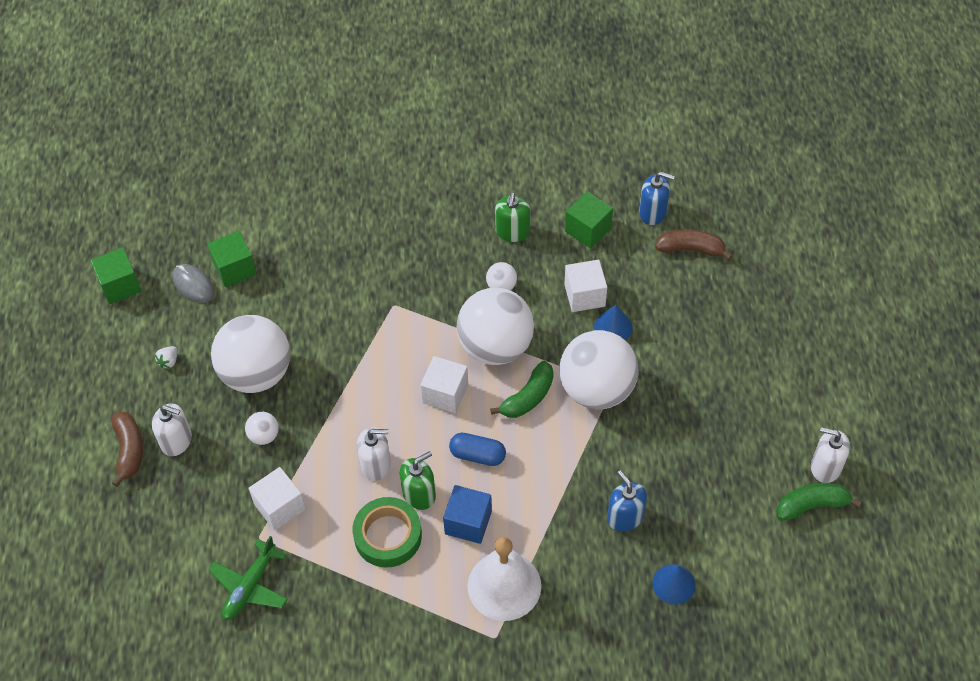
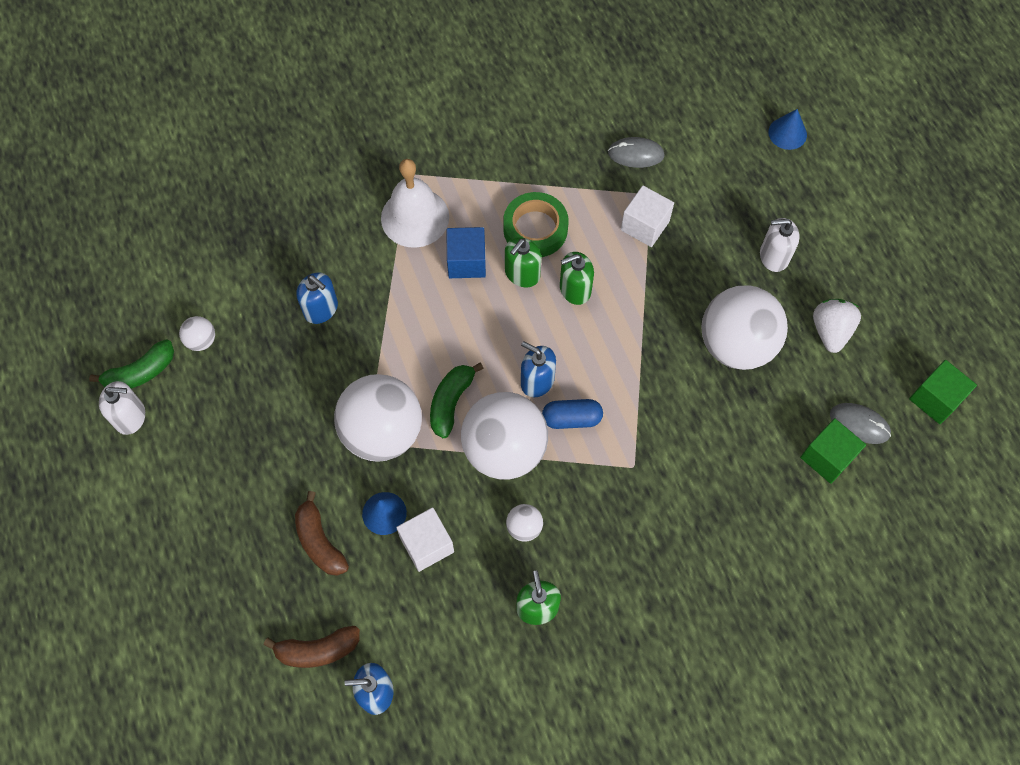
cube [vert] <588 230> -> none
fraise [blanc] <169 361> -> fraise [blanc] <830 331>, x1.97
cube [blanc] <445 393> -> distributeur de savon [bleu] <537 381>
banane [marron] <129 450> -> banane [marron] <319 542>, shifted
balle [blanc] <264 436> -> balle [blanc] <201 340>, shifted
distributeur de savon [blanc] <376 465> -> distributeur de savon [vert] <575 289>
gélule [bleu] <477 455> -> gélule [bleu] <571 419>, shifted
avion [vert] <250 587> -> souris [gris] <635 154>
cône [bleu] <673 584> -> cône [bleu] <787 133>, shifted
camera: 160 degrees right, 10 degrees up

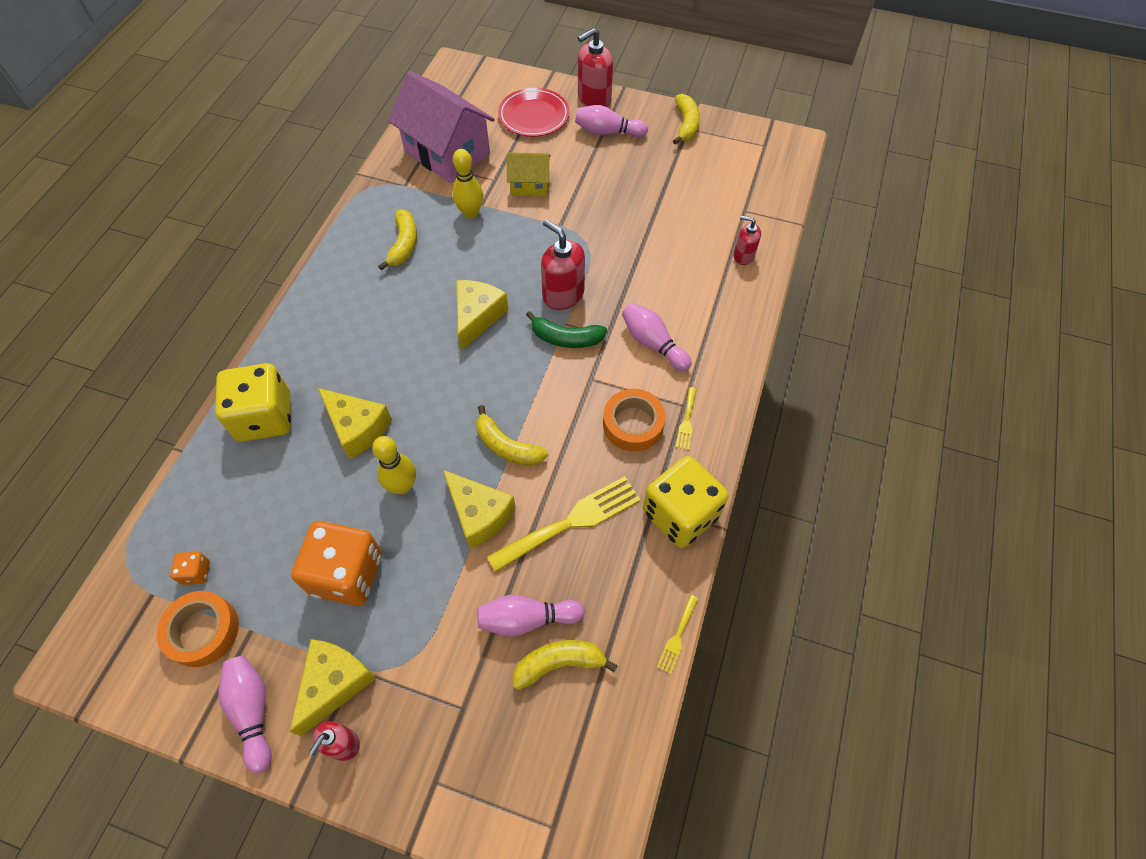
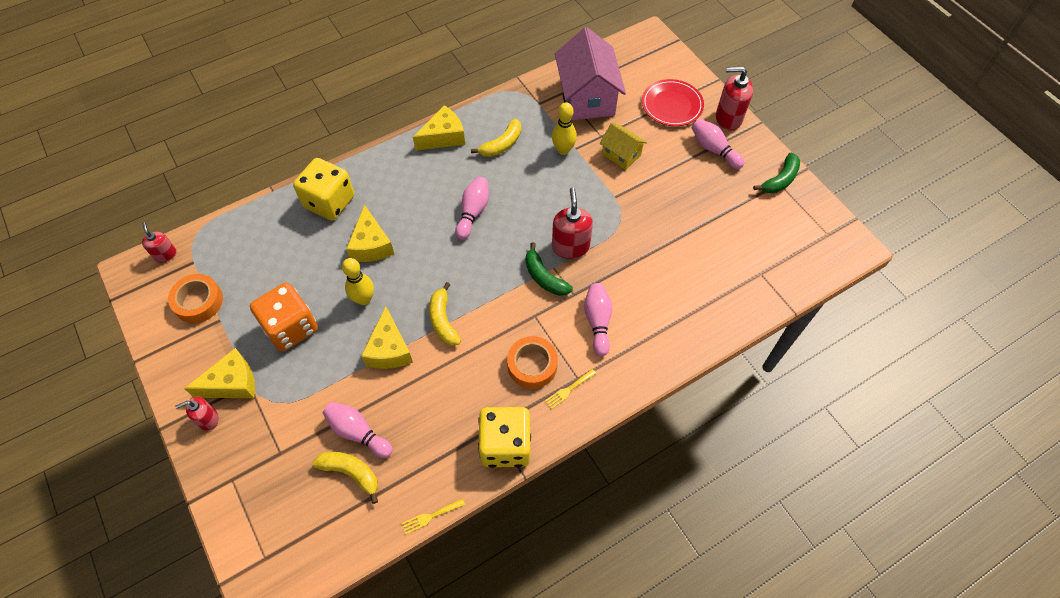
banane [jaune] <686 125> -> banane [vert] <780 180>
distributeur de savon [rouge] <743 256> -> distributeur de savon [rouge] <165 254>, shifted
fromage [jaune] <477 317> -> fromage [jaune] <443 137>, shifted
fourchette [jaune] <571 521> -> none
dé [orange] <196 572> -> none
quille [rose] <253 711> -> quille [rose] <473 212>, shifted
camera: 40 degrees right, 0 degrees up

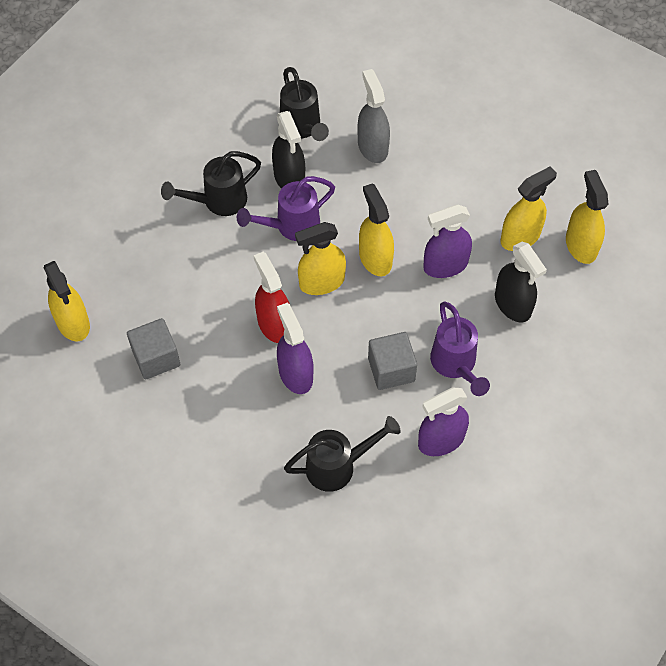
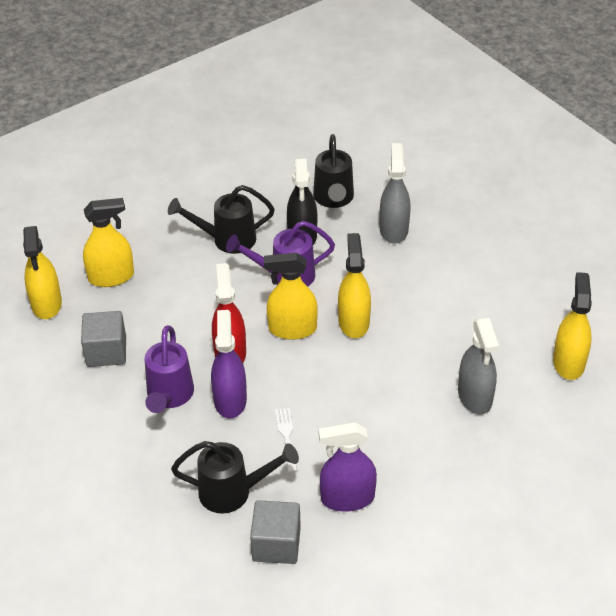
vaporisateur [jaune] <520 237> -> vaporisateur [jaune] <111 277>, shifted
vaporisateur [violet] <445 265> -> none
vaporisateur [noir] <512 304> -> vaporisateur [gris] <475 396>
arrosoir [violet] <455 365> -> arrosoir [violet] <169 397>, shifted
cube [gris] <391 369> -> cube [gris] <276 544>, shifted
none -> fourchette [blanc] <286 436>
camera: 20 degrees right, 15 degrees down

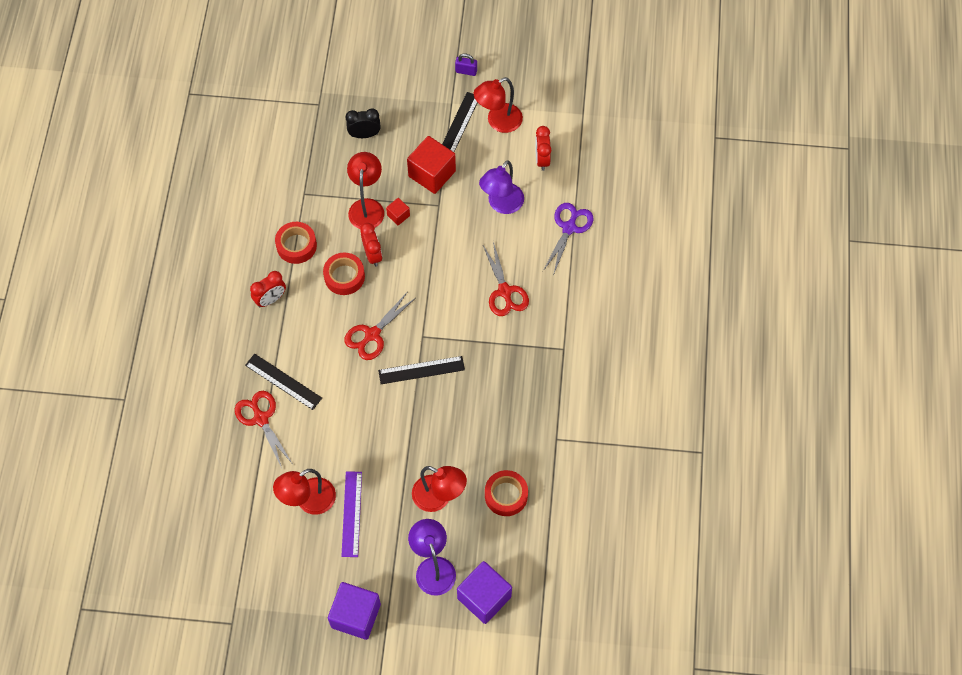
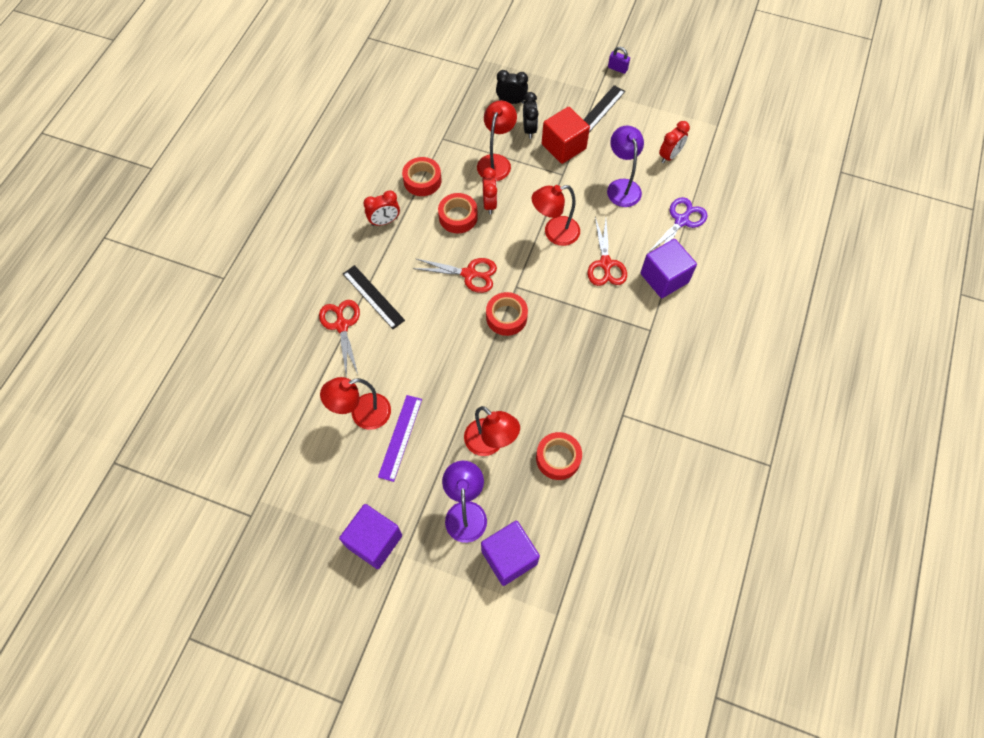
lampe [rouge] <498 122> -> lampe [rouge] <554 233>, shifted
réveil [rouge] <542 159> -> réveil [rouge] <669 156>, 150 degrees counterclockwise
lampe [violet] <501 205> -> lampe [violet] <622 186>, 120 degrees clockwise
cube [rouge] <398 215> -> none
ciseaux [rouge] <372 334> -> ciseaux [rouge] <469 274>, 135 degrees counterclockwise
règle [noir] <421 370> -> ruban adhésif [rouge] <506 317>
none -> réveil [noir] <529 129>
none -> cube [violet] <664 278>
camera: 15 degrees right, 0 degrees up

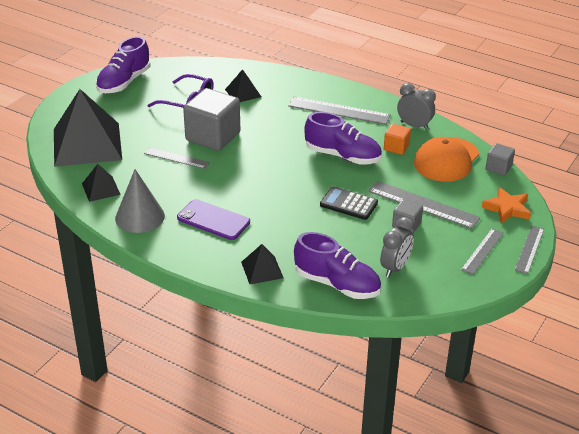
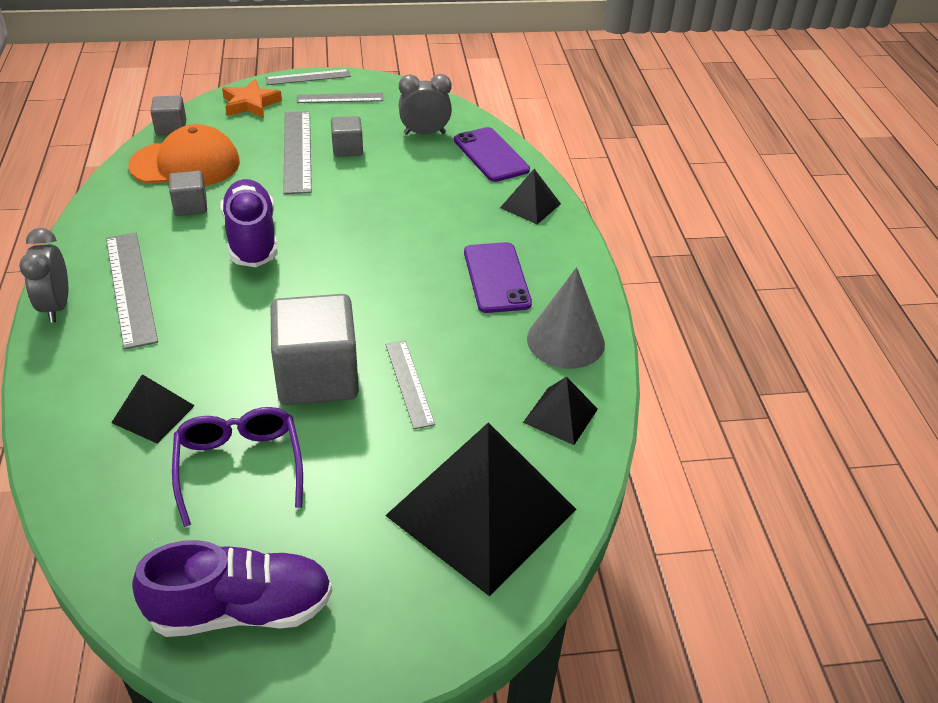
réveil [gris] <414 126> -> réveil [gris] <56 307>, shifted
cube [orange] <396 147> -> cube [gris] <190 206>
calculatrice [noir] <348 204> -> none
chaussure [violet] <337 284> -> téléphone [violet] <491 155>
camera: 130 degrees left, 5 degrees up

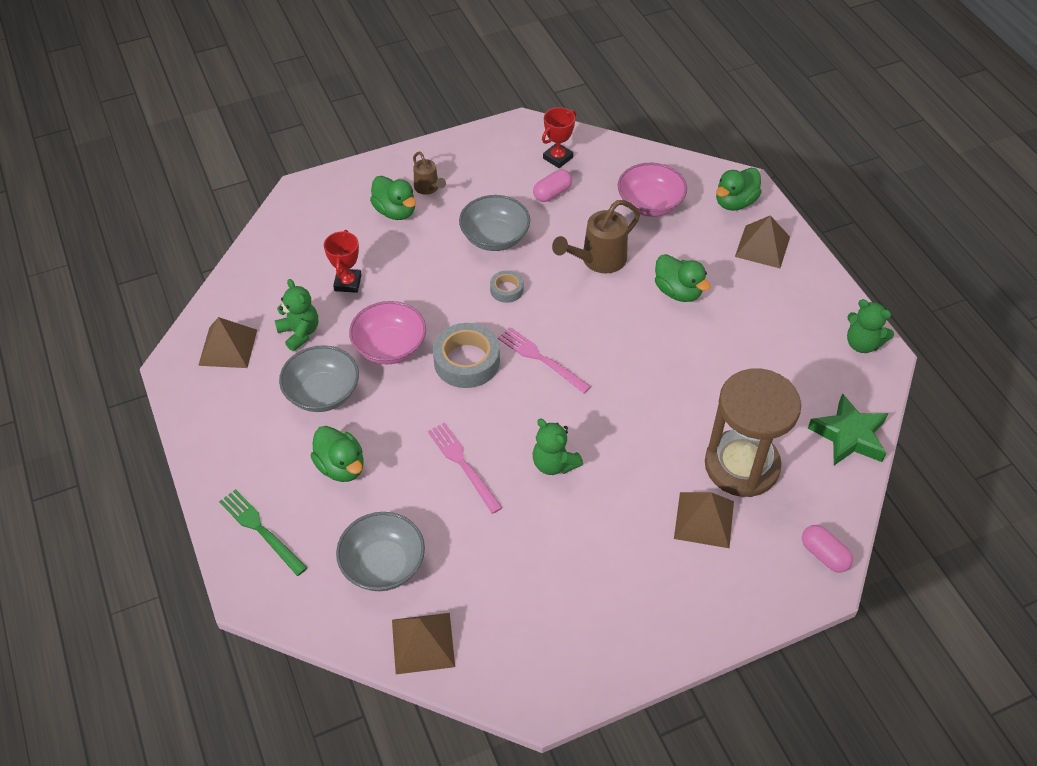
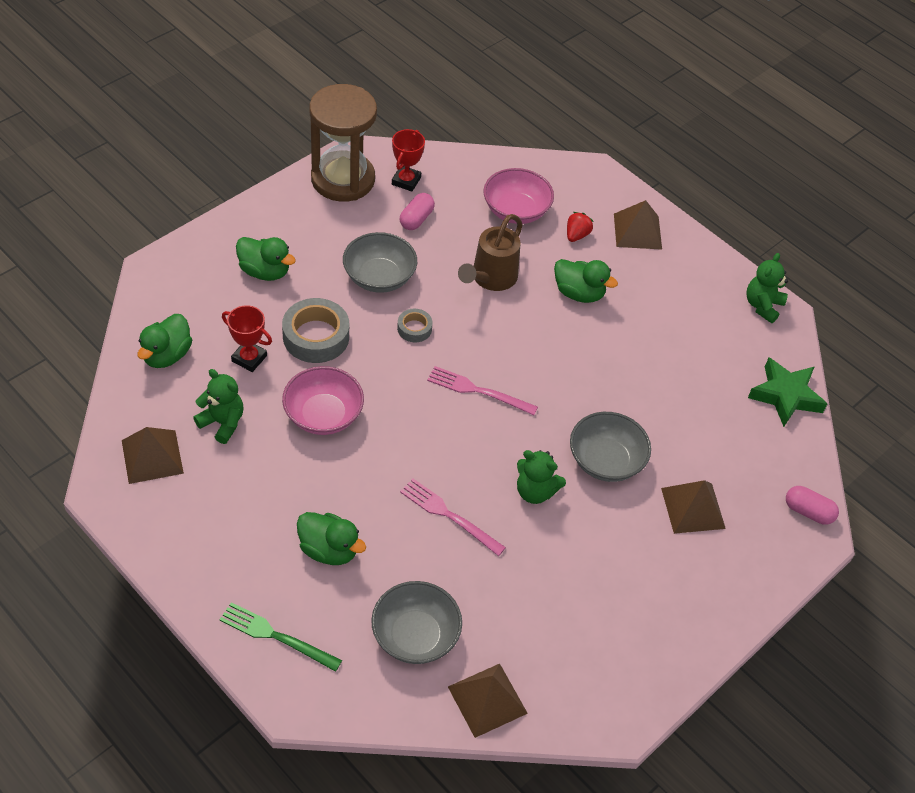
arrosoir [marron] <428 188> -> none
canard [vert] <735 202> -> canard [vert] <167 355>, shifted
trophée [rouge] <347 283> -> trophée [rouge] <249 358>, 45 degrees counterclockwise
ours en peluche [vert] <862 344> -> ours en peluche [vert] <762 306>, 105 degrees clockwise
ruban adhésif [gris] <466 361> -> ruban adhésif [gris] <316 336>, shifted
bol [gris] <322 393> -> bol [gris] <605 461>, shifted
sablier [marron] <741 465> -> sablier [marron] <343 179>, shifted
none -> fraise [rouge] <576 235>
camera: 25 degrees left, 0 degrees up

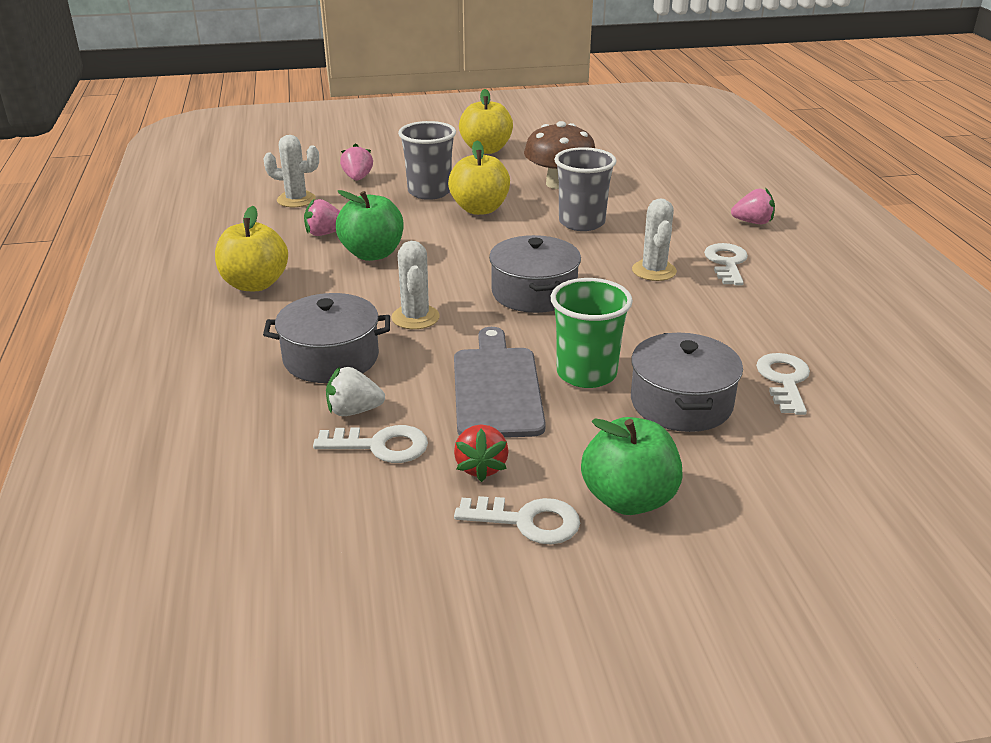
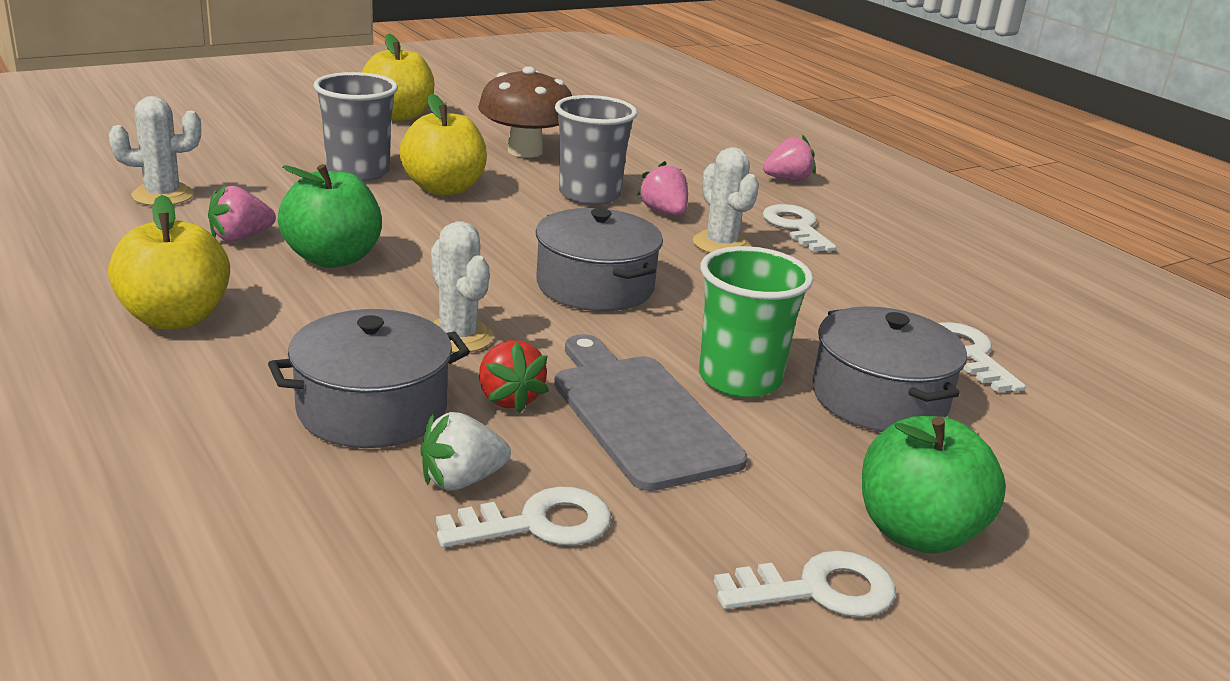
fraise [rose] <357 178> -> fraise [rose] <664 212>, shifted
fraise [rouge] <481 467> -> fraise [rouge] <509 398>, shifted
camera: 25 degrees left, 5 degrees down

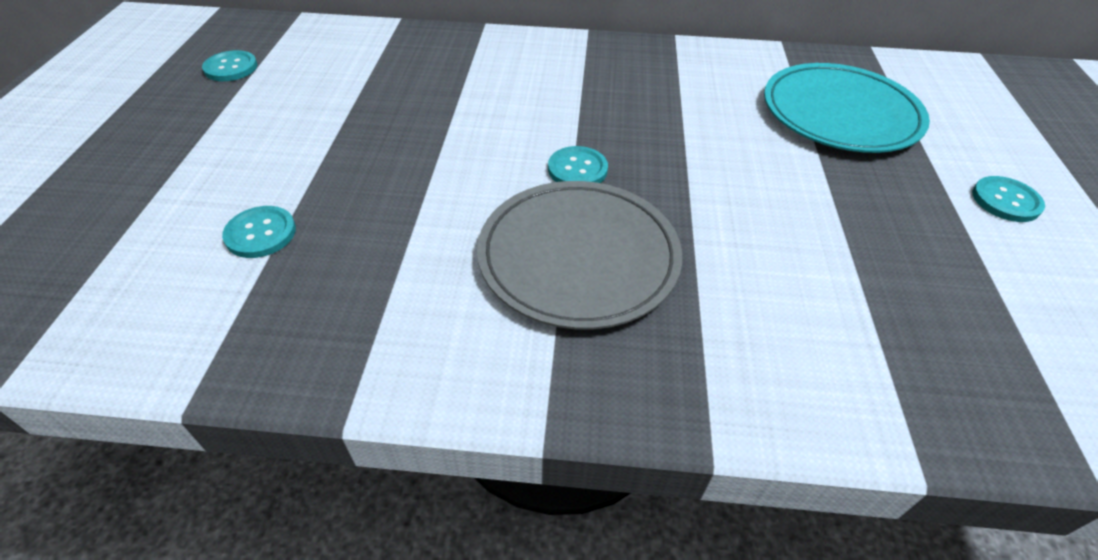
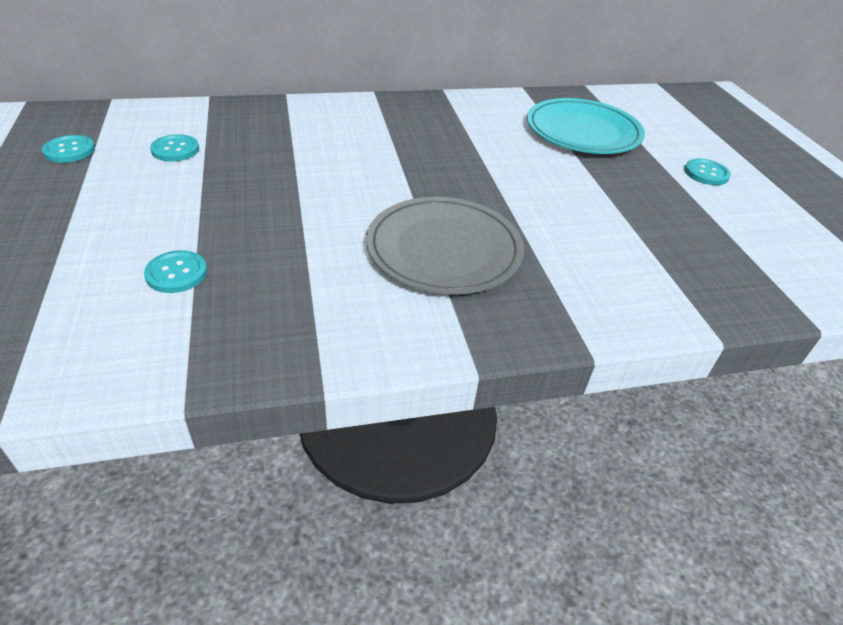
bouton [turquoise] <577 169> -> bouton [turquoise] <175 150>, shifted
camera: 20 degrees left, 5 degrees down

